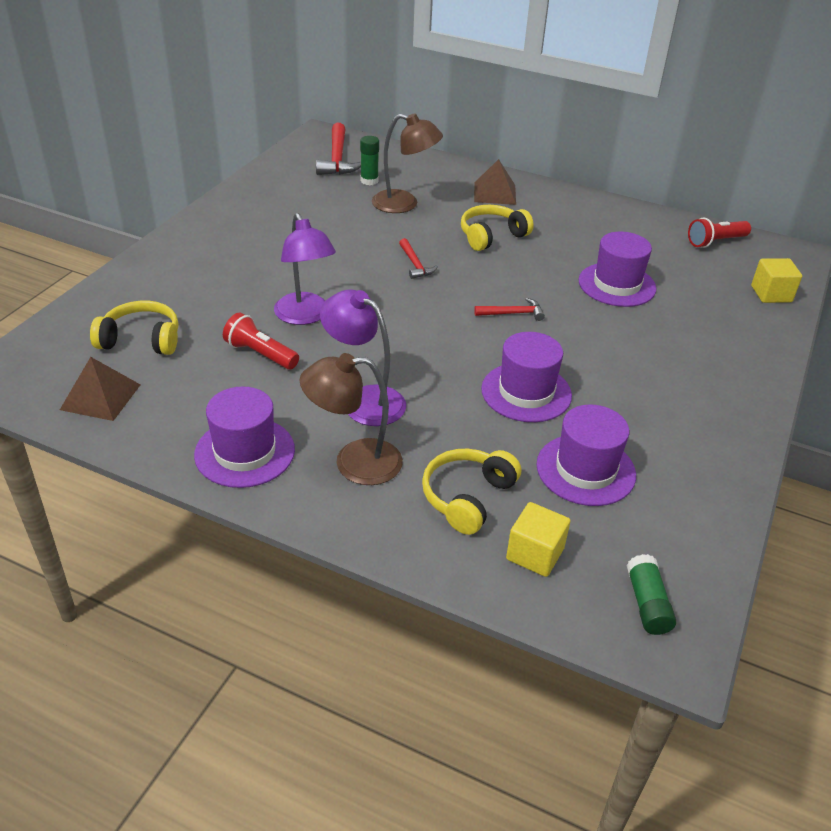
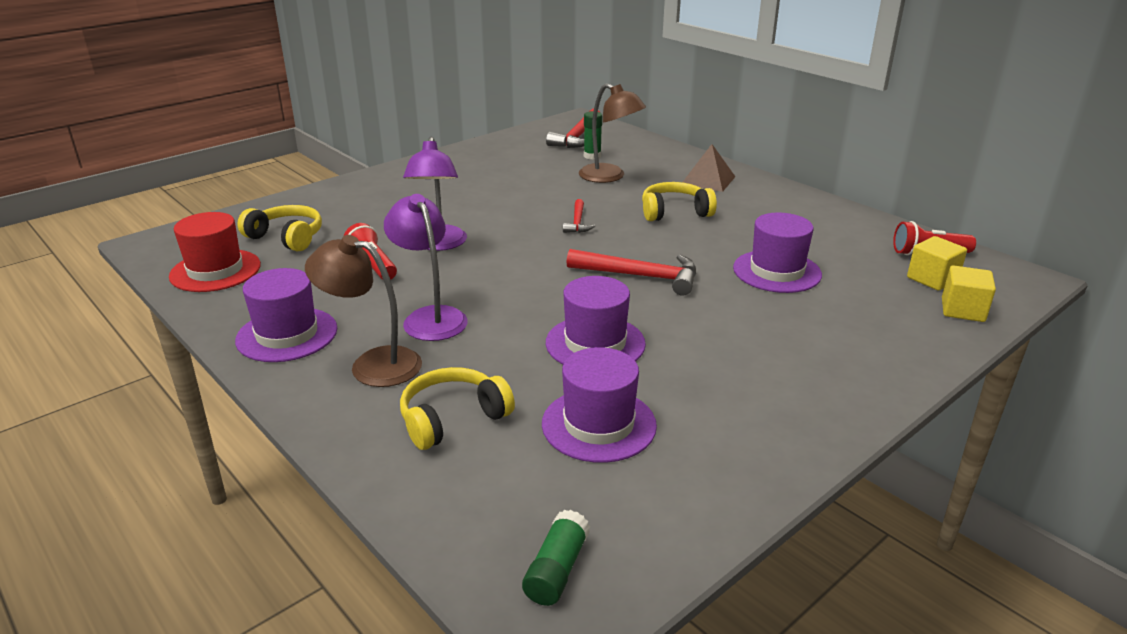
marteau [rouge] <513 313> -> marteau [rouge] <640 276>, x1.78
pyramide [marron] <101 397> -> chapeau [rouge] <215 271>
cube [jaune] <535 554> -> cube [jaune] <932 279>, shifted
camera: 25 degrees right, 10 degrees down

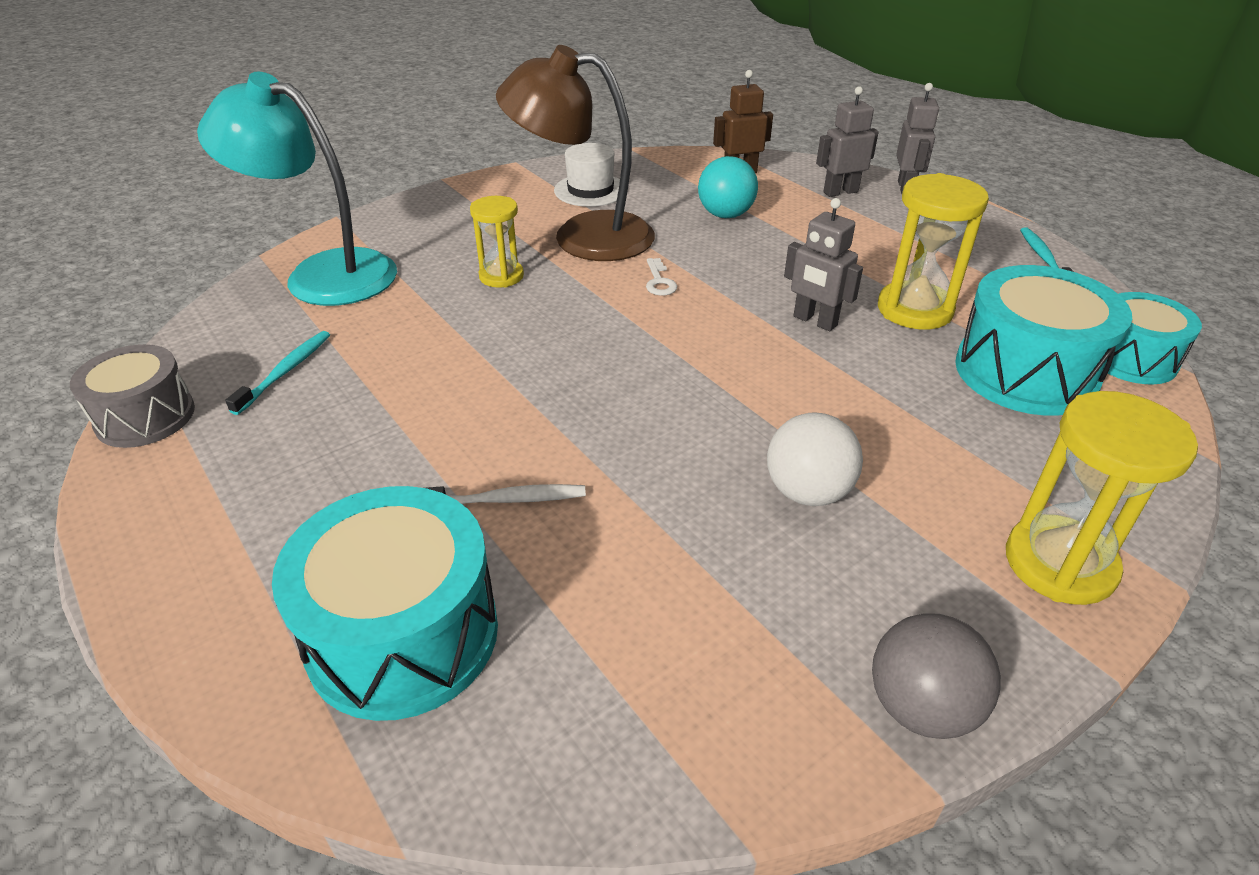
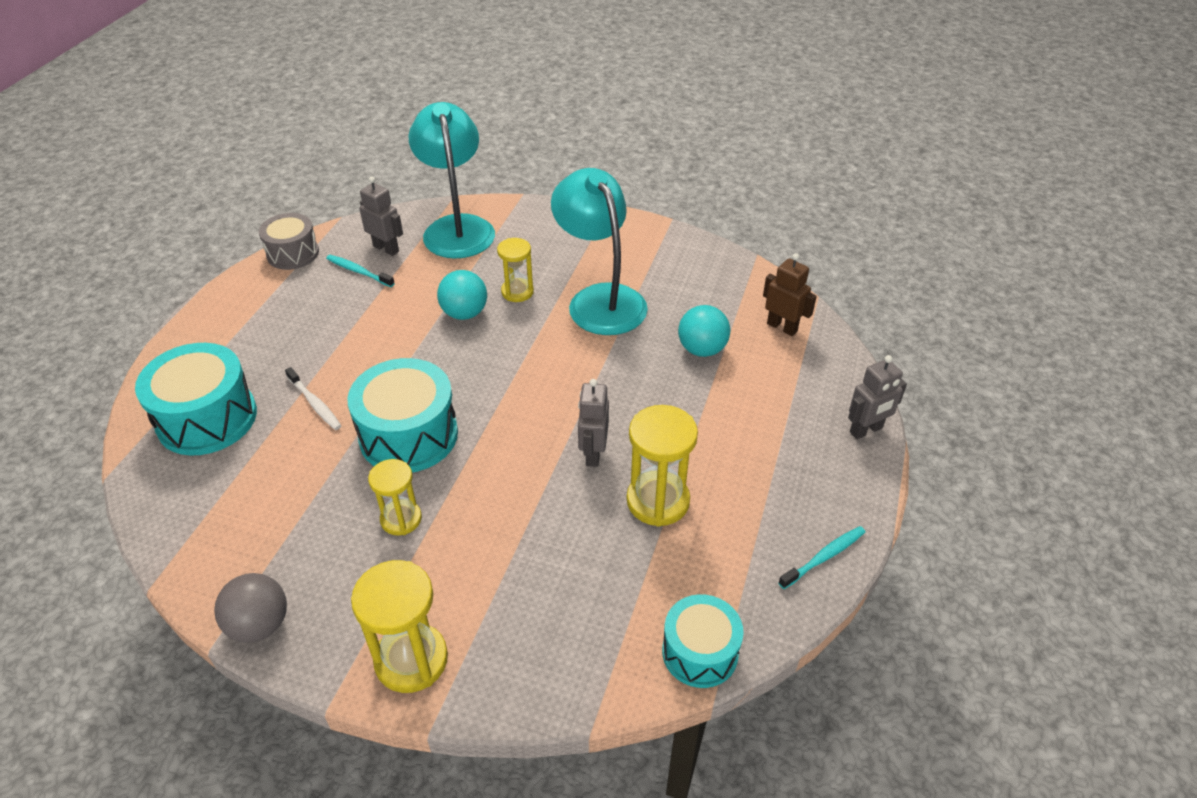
lampe [marron] <583 236> -> lampe [turquoise] <600 299>
robot [gris] <840 192> -> robot [gris] <386 249>, shifted
chapeau [blanc] <590 190> -> none
clé [blanc] <659 281> -> none
tambour [turquoise] <1025 372> -> tambour [turquoise] <409 435>, shifted
brosse à dents [turquoise] <285 372> -> brosse à dents [turquoise] <359 272>, 135 degrees counterclockwise
balle [blanc] <807 492> -> sablier [jaune] <401 519>
none -> balle [turquoise] <464 313>
camera: 55 degrees right, 5 degrees up

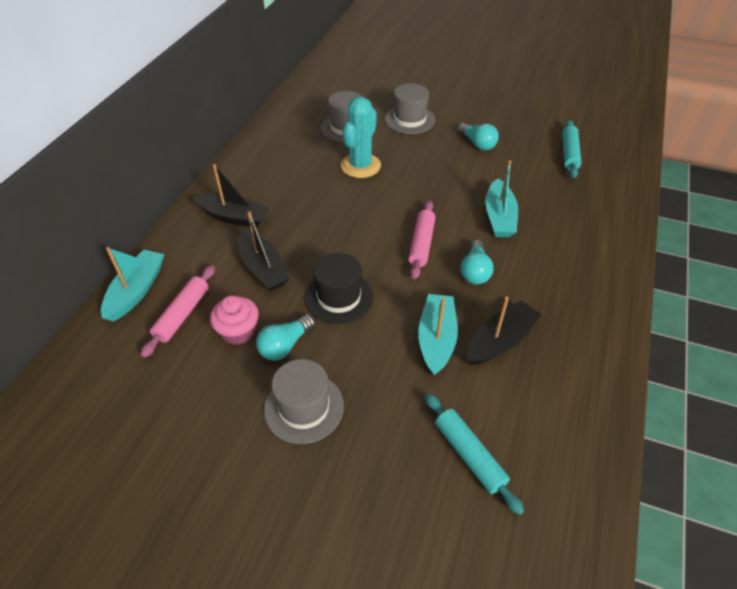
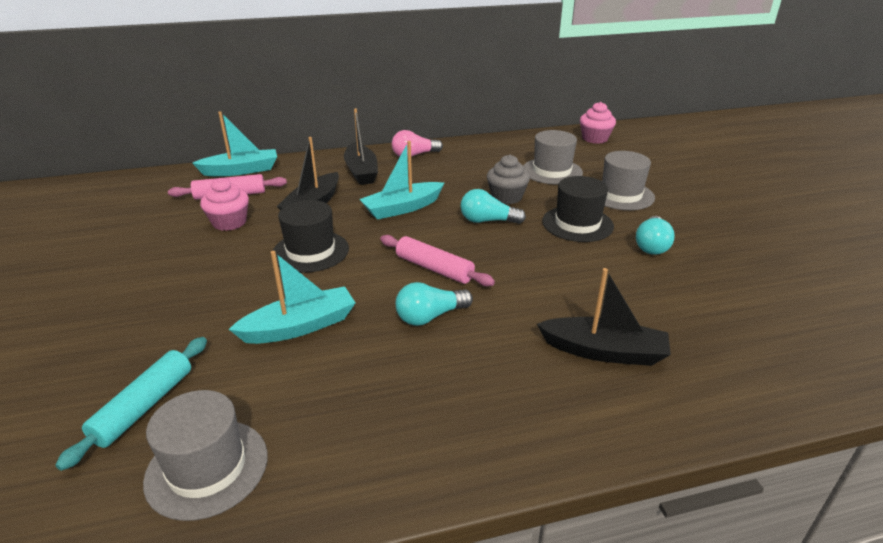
cactus [turquoise] <360 166> -> muffin [gris] <506 197>
rouleau à pâtisserie [turquoise] <569 154> -> none
bateau [turquoise] <499 217> -> bateau [turquoise] <402 208>, shifted
rouleau à pâtisserie [rose] <421 244> -> rouleau à pâtisserie [rose] <434 268>, 60 degrees clockwise
bateau [noir] <500 340> -> bateau [noir] <604 351>, shifted
ampoule [turquoise] <285 345> -> ampoule [turquoise] <487 221>, shifted
chapeau [gris] <304 407> -> chapeau [gris] <207 468>, shifted
none -> muffin [rose] <595 138>
none -> ampoule [rose] <414 155>
none -> chapeau [noir] <577 224>
camera: 55 degrees right, 15 degrees down

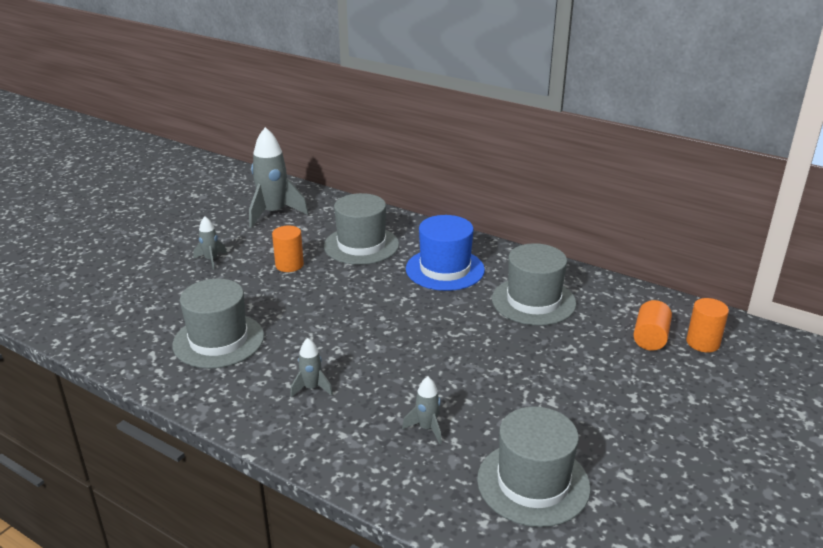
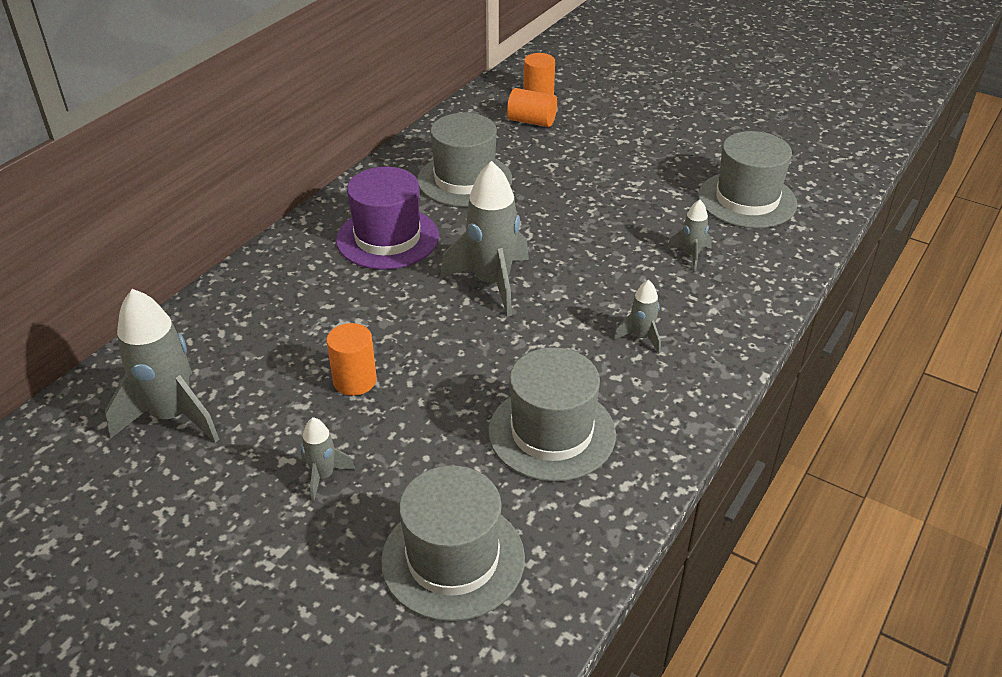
chapeau [gris] <361 245> -> chapeau [gris] <453 559>, shifted
chapeau [bleu] <445 269> -> chapeau [violet] <387 238>
none -> fusée [gris] <492 283>
camera: 90 degrees left, 10 degrees up

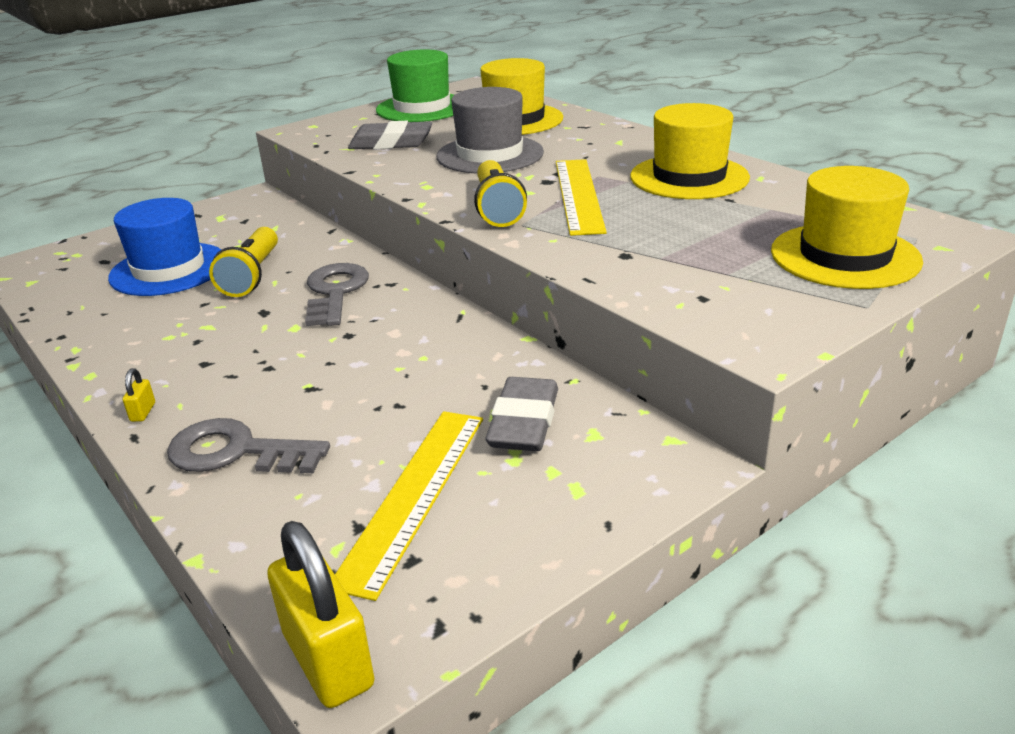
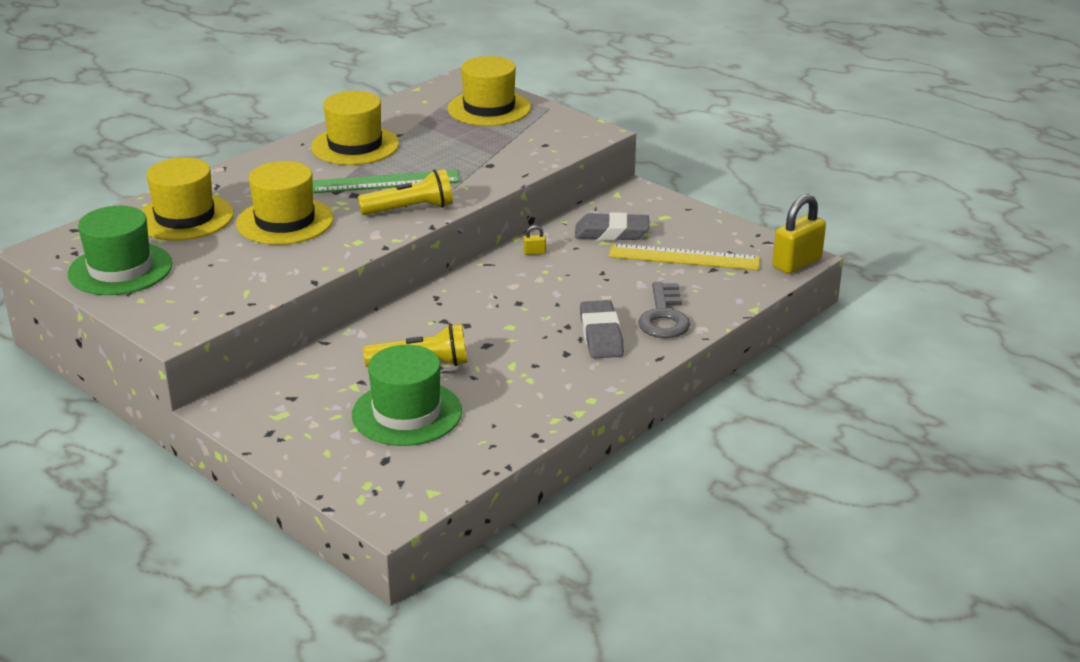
chapeau [gris] <490 155> -> chapeau [jaune] <285 221>
gomme [gris] <391 143> -> gomme [gris] <601 335>, shifted
règle [jaune] <578 195> -> règle [vert] <386 182>
chapeau [bleu] <169 269> -> chapeau [vert] <407 413>
clé [gris] <335 292> -> none
cadenas [jaune] <143 412> -> cadenas [jaune] <534 252>, shifted
camera: 100 degrees left, 0 degrees up

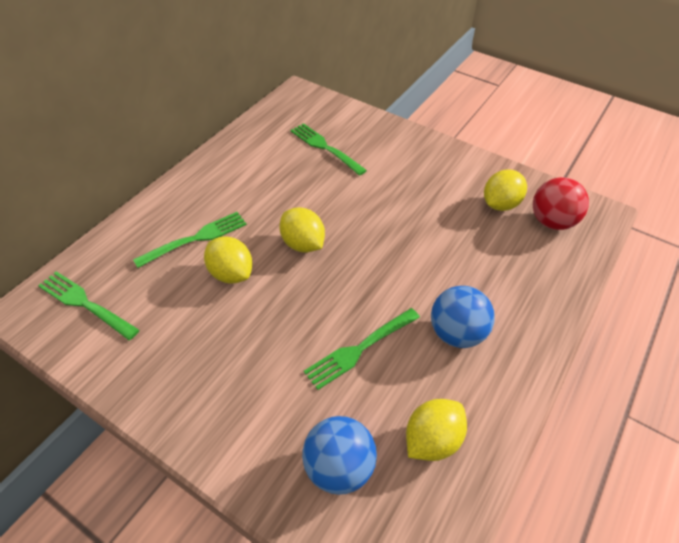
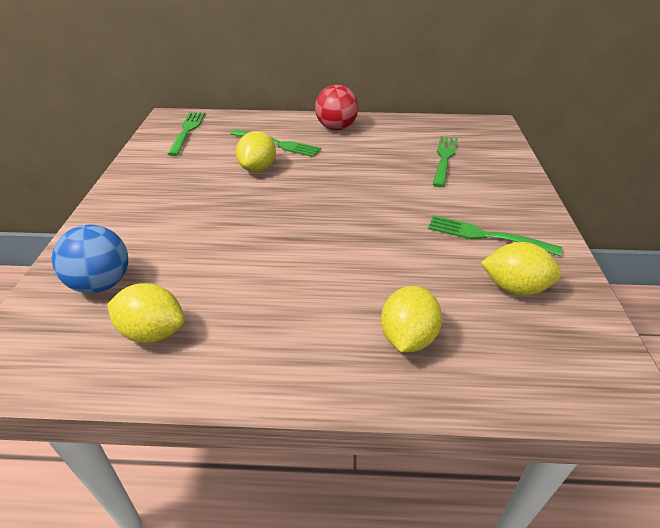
balle [rouge] <551 222> -> balle [rouge] <336 128>, shifted
citron [jaune] <303 244> -> citron [jaune] <407 338>, shifted
balle [bleu] <456 333> -> none
fourchette [vert] <360 348> -> fourchette [vert] <487 236>, shifted
camera: 60 degrees right, 10 degrees down

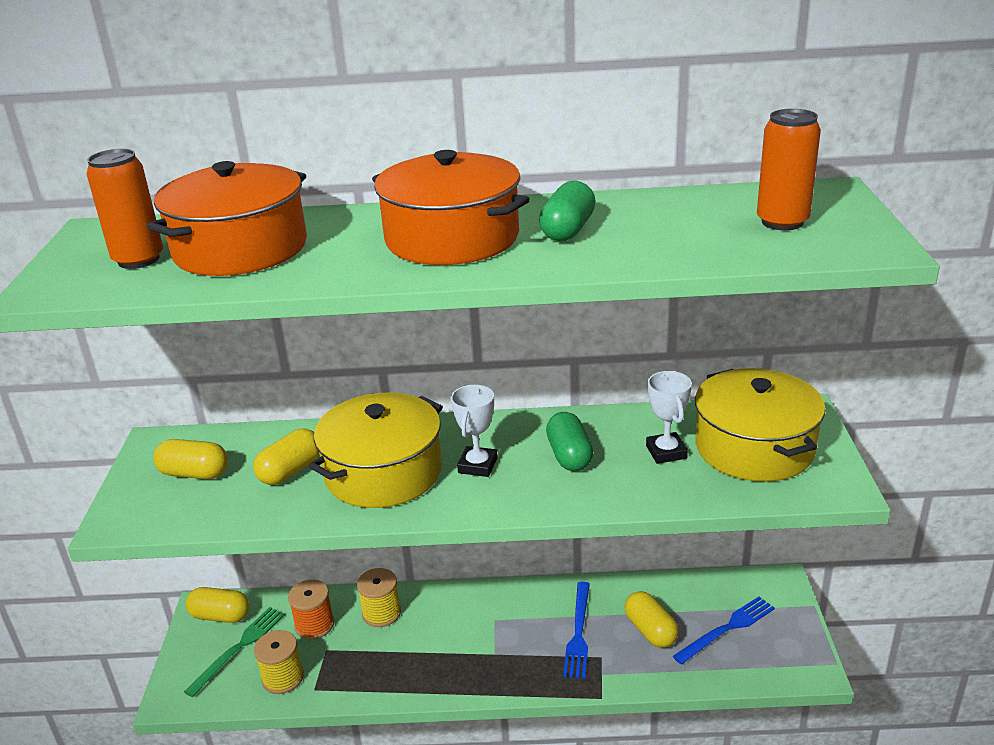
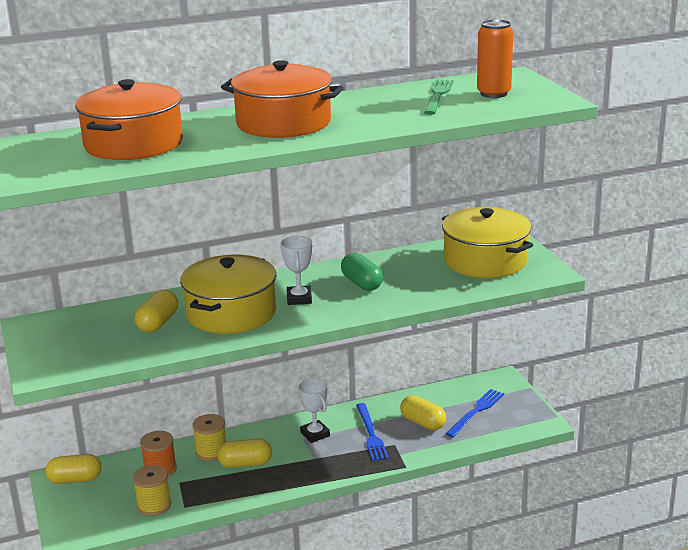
canette [orange] <138 260> -> none
gélule [vert] <567 230> -> none
trophée [blanc] <666 452> -> trophée [blanc] <315 434>, shifted
gélule [jaune] <194 473> -> gélule [jaune] <245 464>, shifted
fourchette [vert] <239 648> -> fourchette [vert] <438 95>, shifted
camera: 20 degrees left, 5 degrees down

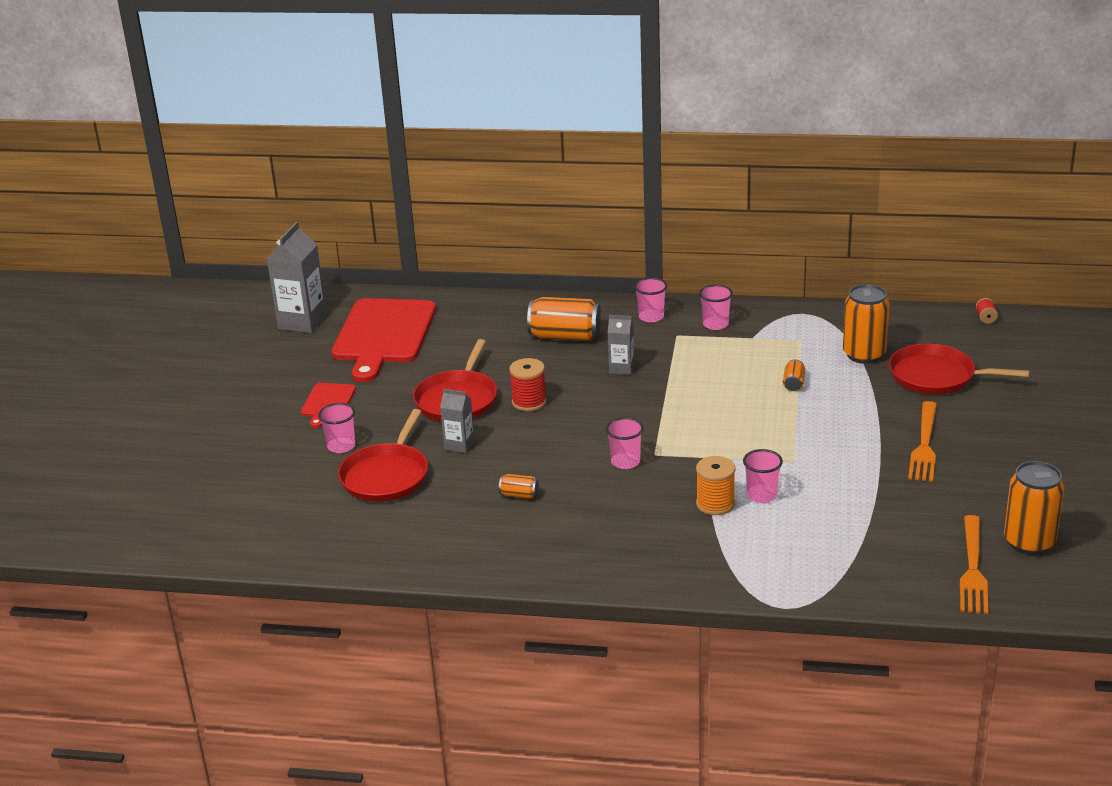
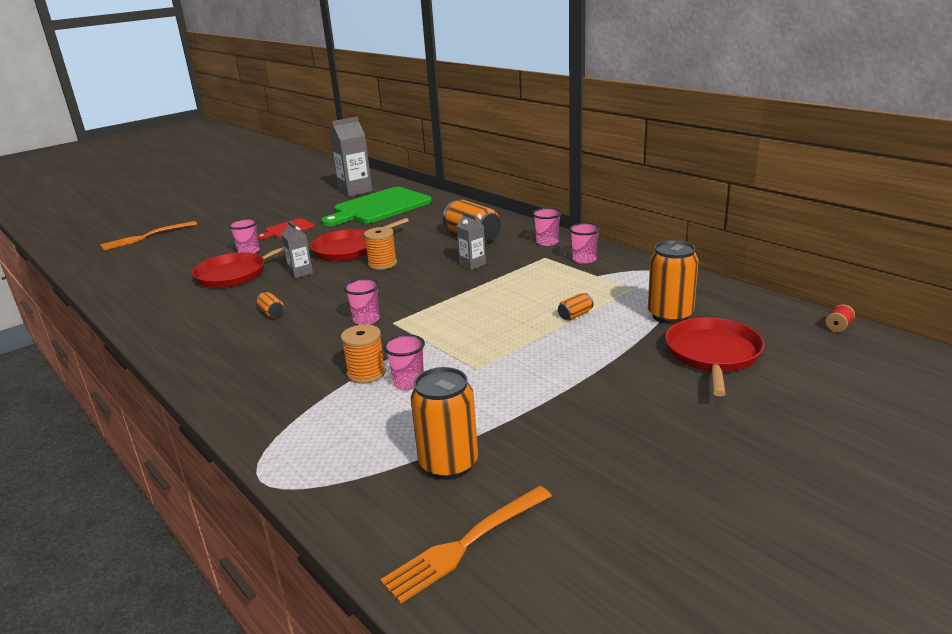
planche à découper [rouge] <383 335> -> planche à découper [vert] <379 207>
poêle [rouge] <936 376> -> poêle [rouge] <712 355>, 45 degrees clockwise
bobine [rouge] <529 402> -> bobine [orange] <382 264>
fourchette [orange] <924 445> -> fourchette [orange] <145 237>, shifted
canette [orange] <1029 542> -> canette [orange] <448 464>, shifted
camera: 40 degrees right, 5 degrees down

